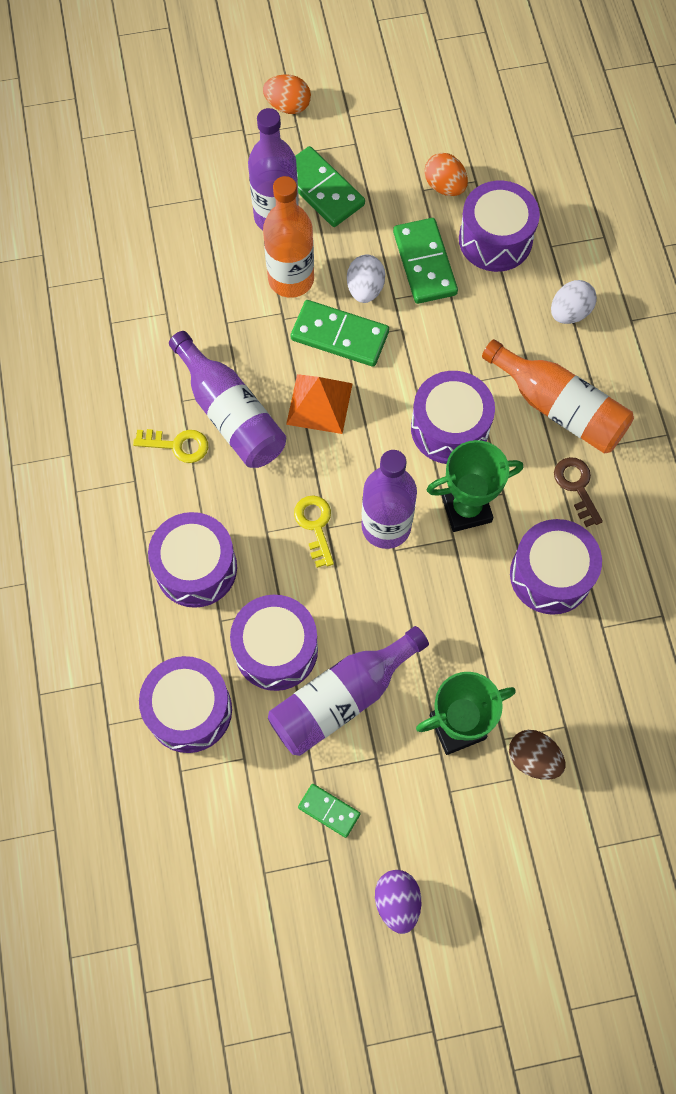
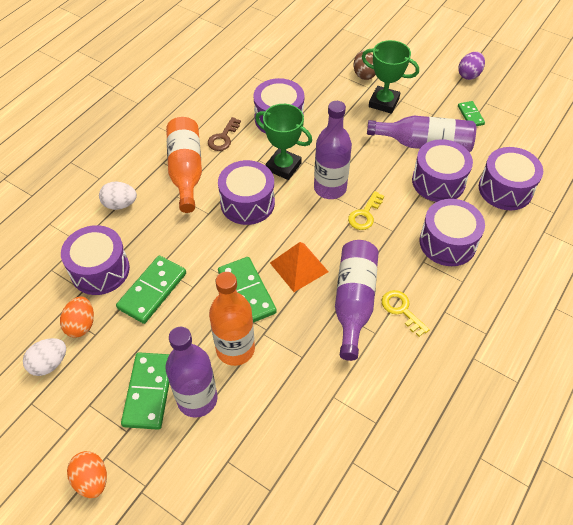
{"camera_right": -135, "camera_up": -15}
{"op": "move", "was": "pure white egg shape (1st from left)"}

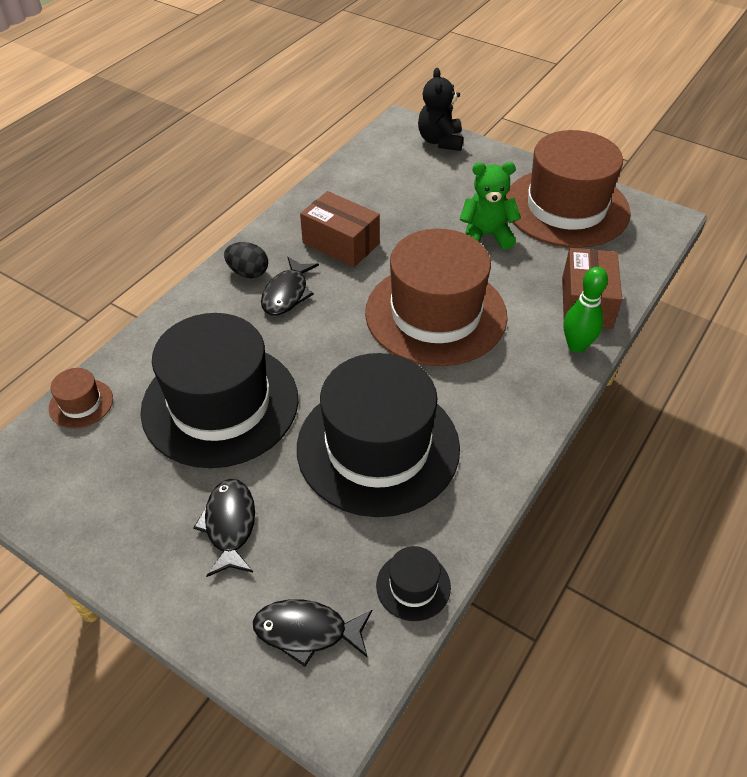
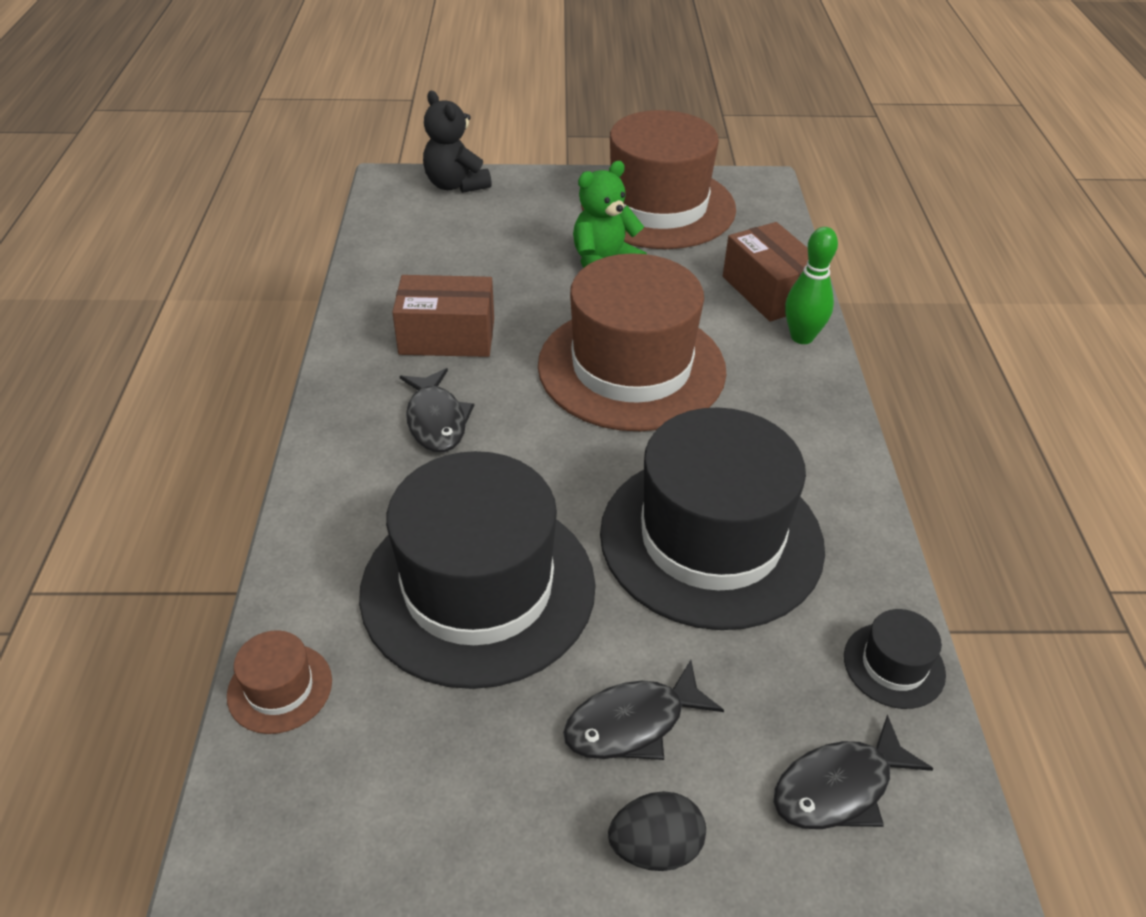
{"camera_right": -35, "camera_up": -5}
{"op": "rotate", "was": "ebony fish (1st from left in the first image)", "clockwise": -75}
{"op": "move", "was": "ebony egg shape"}

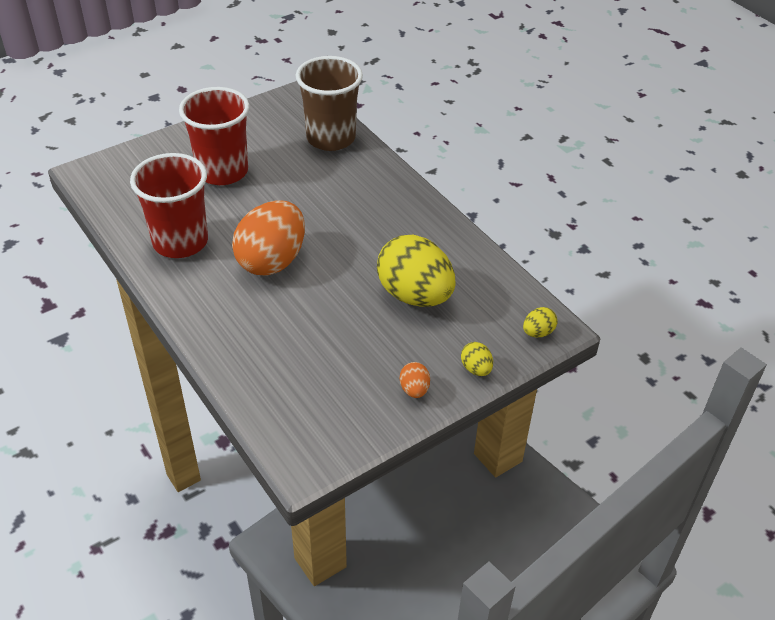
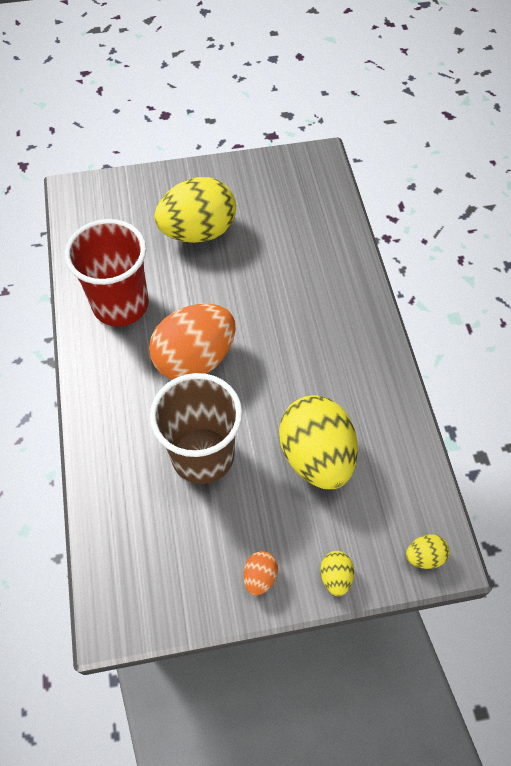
{"camera_right": 25, "camera_up": 15}
{"op": "replace", "was": "crimson beaker (2nd from left)", "now": "bright yellow egg shape (1st from left)"}
{"op": "move", "was": "russet beaker"}

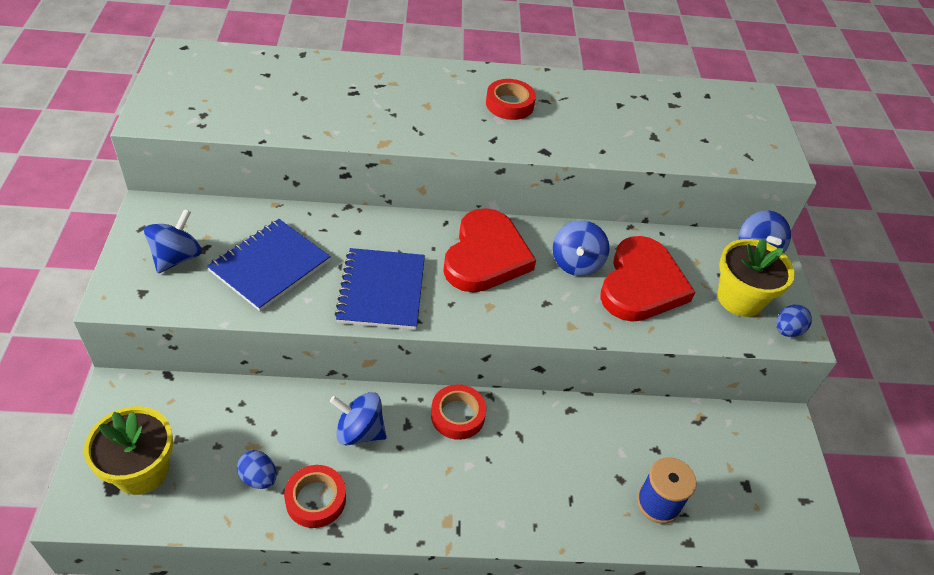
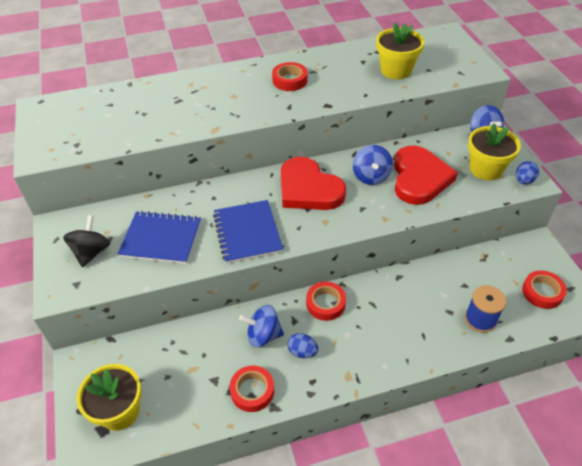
{"camera_right": -10, "camera_up": 0}
{"op": "recolor", "was": "blue toy top (1st from left)", "now": "ebony toy top"}
{"op": "rotate", "was": "blue notebook (1st from left)", "clockwise": 75}
{"op": "move", "was": "blue egg shape (1st from left)"}
{"op": "rotate", "was": "crimson love heart (1st from left)", "clockwise": 135}
{"op": "insert", "now": "bright yellow potted plant (2nd from left)"}
{"op": "insert", "now": "crimson tape (4th from left)"}

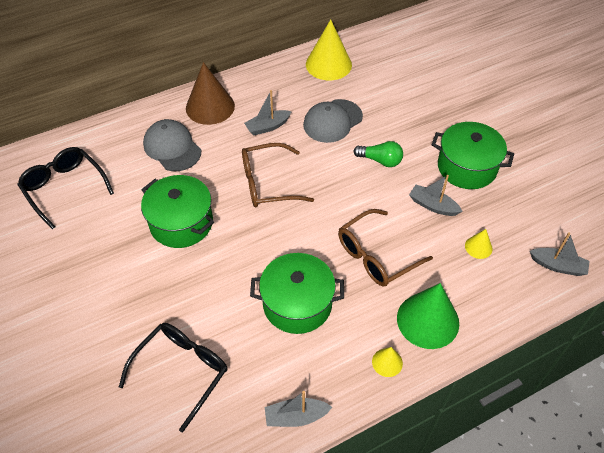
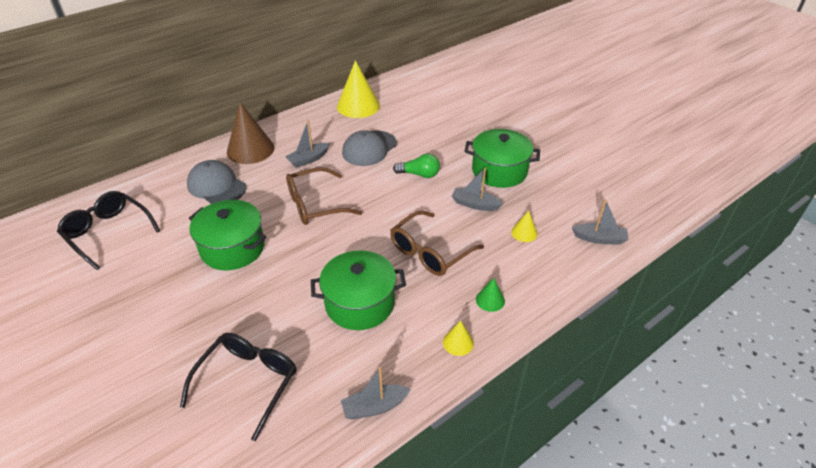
{"camera_right": -10, "camera_up": -10}
{"op": "resize", "was": "leaf-green cone", "ratio": 0.47}

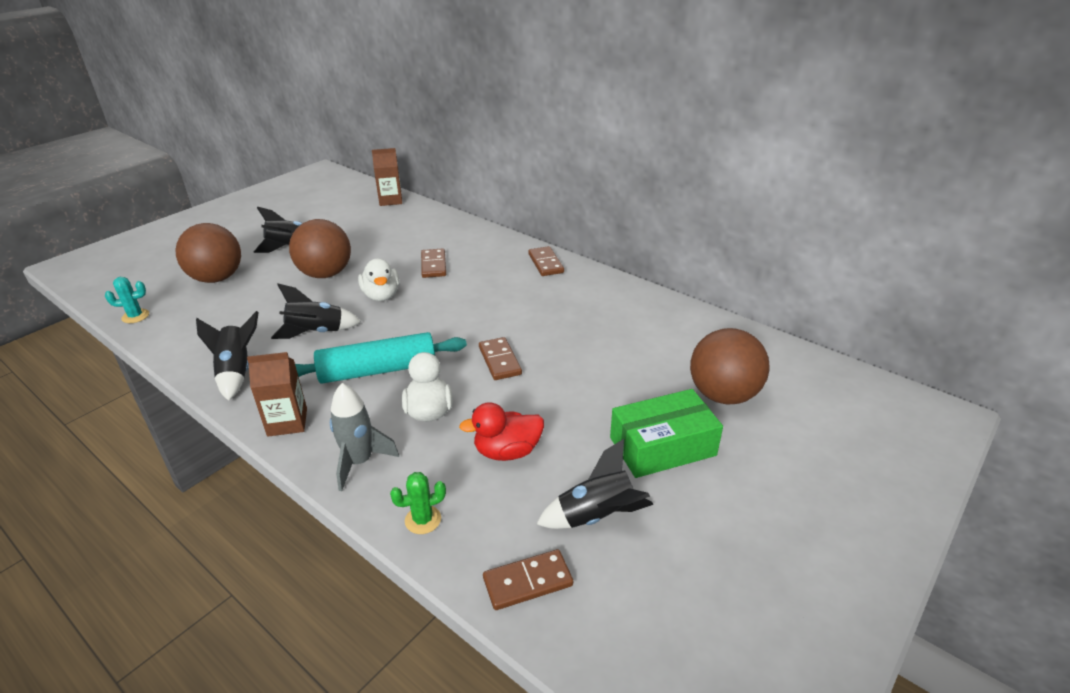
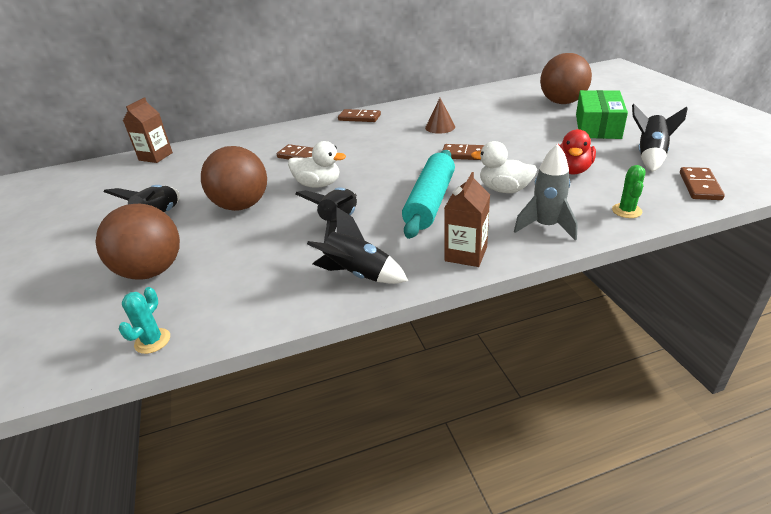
{"camera_right": -55, "camera_up": 0}
{"op": "insert", "now": "russet cone"}

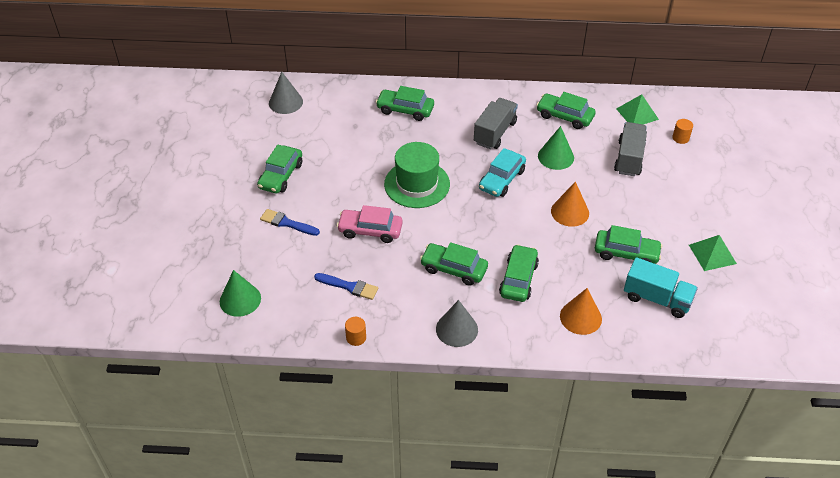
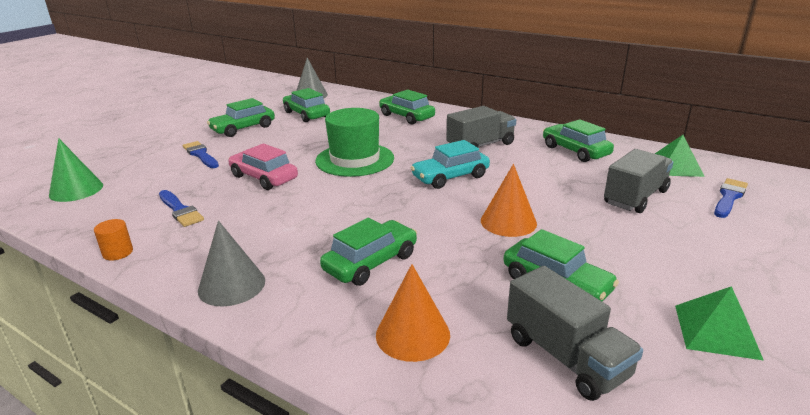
{"camera_right": 30, "camera_up": -20}
{"op": "move", "was": "leaf-green automobile (3rd from left in the first image)", "now": "leaf-green automobile (2nd from left)"}
{"op": "delete", "was": "leaf-green cone (2nd from left)"}
{"op": "recolor", "was": "teal truck", "now": "ash-grey truck (2nd from left)"}
{"op": "replace", "was": "bright orange solid cylinder (2nd from left)", "now": "blue paintbrush (3rd from left)"}

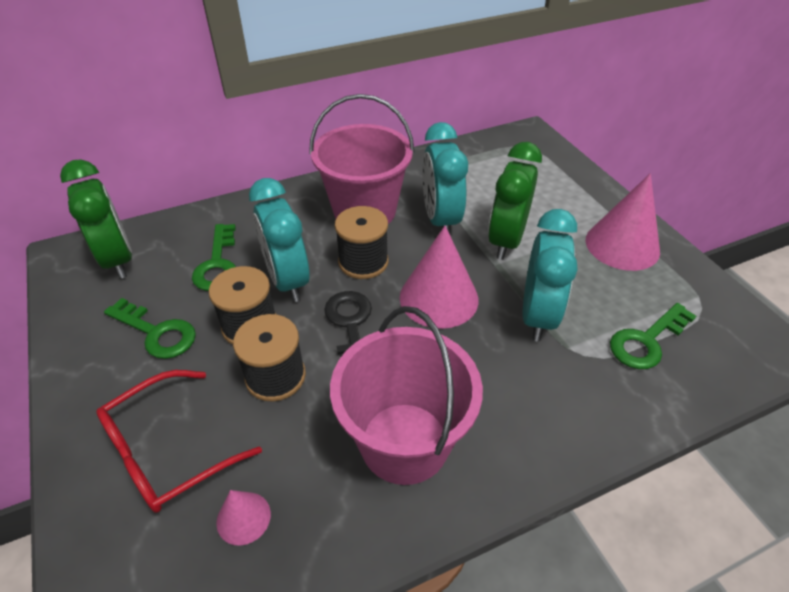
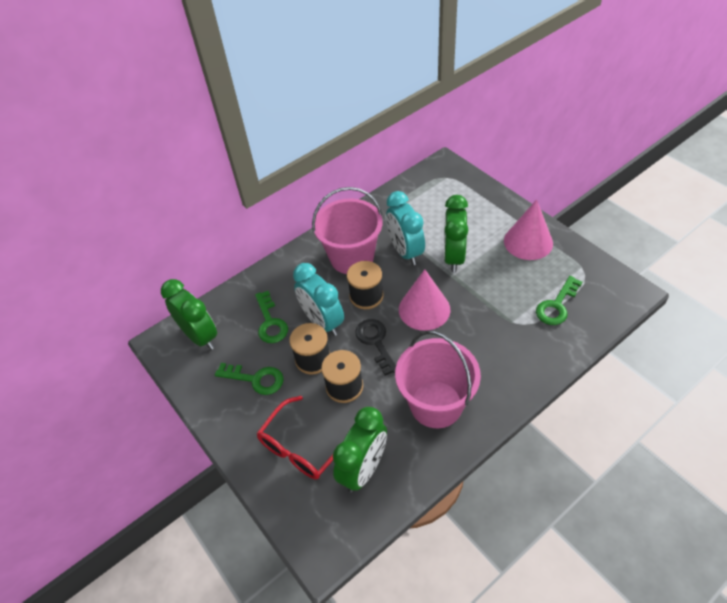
{"camera_right": -10, "camera_up": 5}
{"op": "replace", "was": "rose-pink cone (1st from left)", "now": "leaf-green alarm clock (2nd from left)"}
{"op": "delete", "was": "teal alarm clock (3rd from left)"}

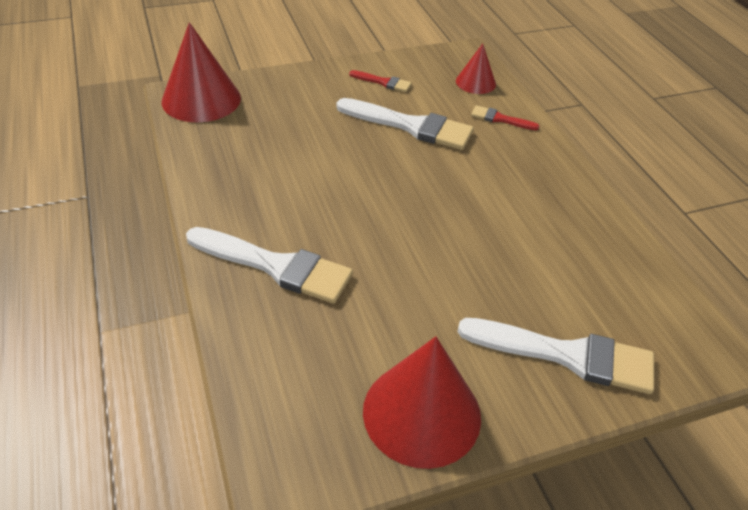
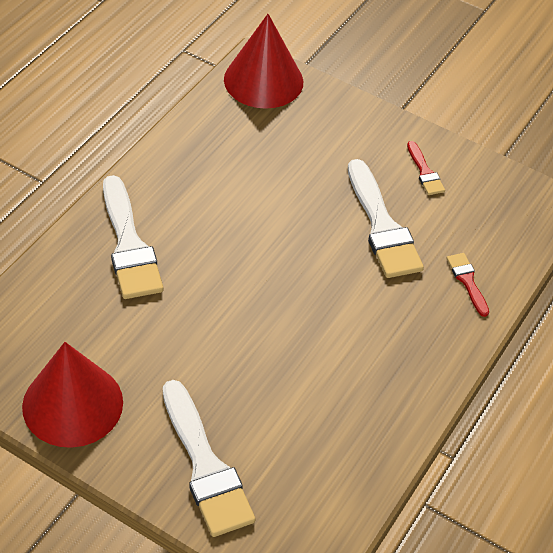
{"camera_right": 50, "camera_up": 5}
{"op": "delete", "was": "crimson cone (3rd from left)"}

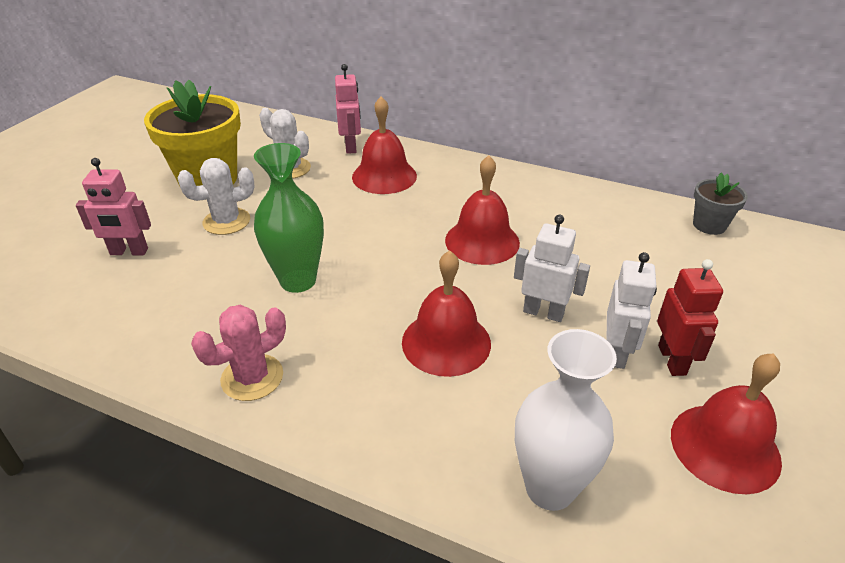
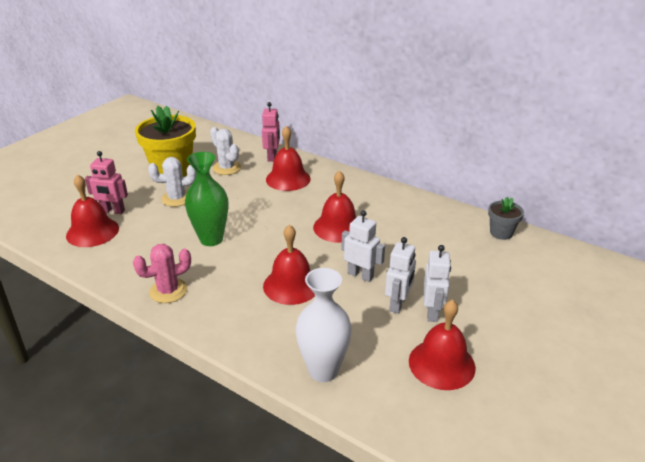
{"camera_right": 10, "camera_up": -5}
{"op": "recolor", "was": "crimson toy robot", "now": "pure white toy robot (3rd from left)"}
{"op": "insert", "now": "crimson school bell (1st from left)"}

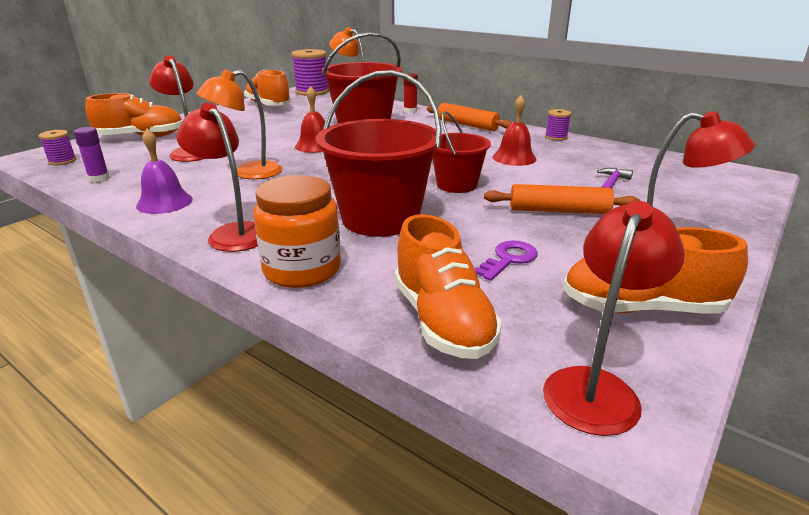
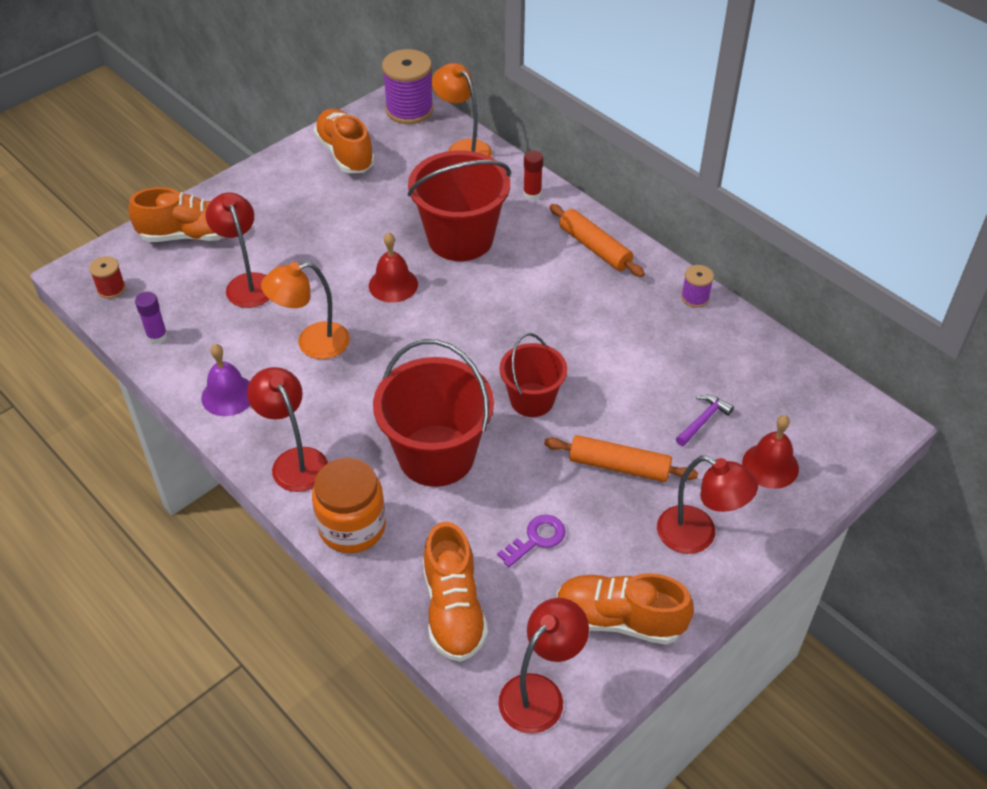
{"camera_right": 10, "camera_up": 20}
{"op": "recolor", "was": "purple bobbin (1st from left)", "now": "crimson bobbin"}
{"op": "move", "was": "crimson school bell (2nd from left)"}

